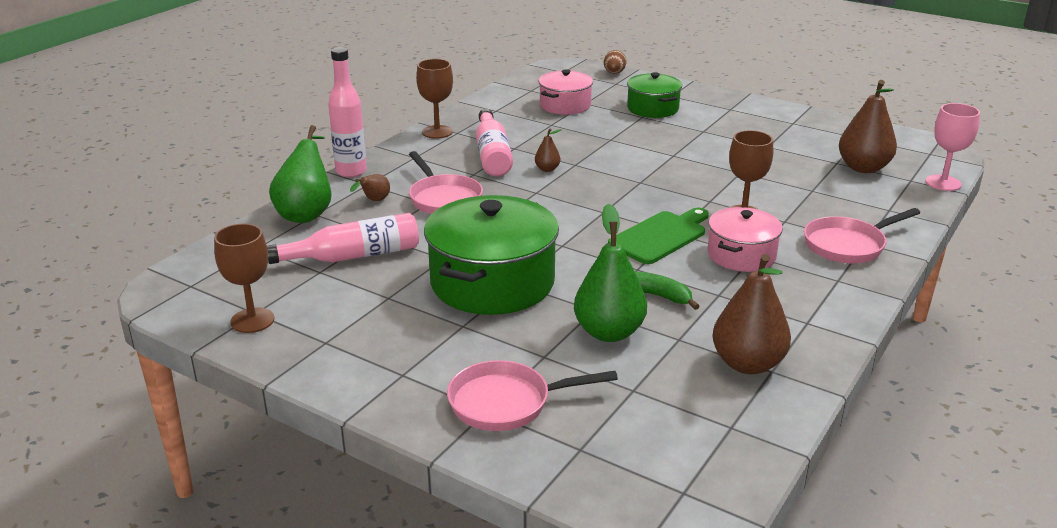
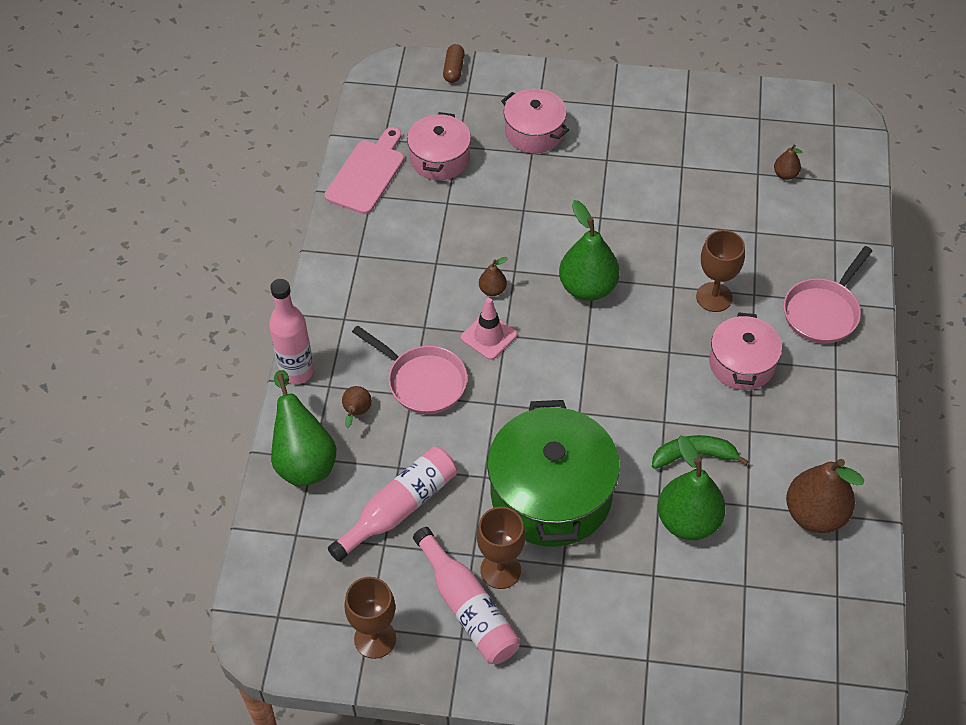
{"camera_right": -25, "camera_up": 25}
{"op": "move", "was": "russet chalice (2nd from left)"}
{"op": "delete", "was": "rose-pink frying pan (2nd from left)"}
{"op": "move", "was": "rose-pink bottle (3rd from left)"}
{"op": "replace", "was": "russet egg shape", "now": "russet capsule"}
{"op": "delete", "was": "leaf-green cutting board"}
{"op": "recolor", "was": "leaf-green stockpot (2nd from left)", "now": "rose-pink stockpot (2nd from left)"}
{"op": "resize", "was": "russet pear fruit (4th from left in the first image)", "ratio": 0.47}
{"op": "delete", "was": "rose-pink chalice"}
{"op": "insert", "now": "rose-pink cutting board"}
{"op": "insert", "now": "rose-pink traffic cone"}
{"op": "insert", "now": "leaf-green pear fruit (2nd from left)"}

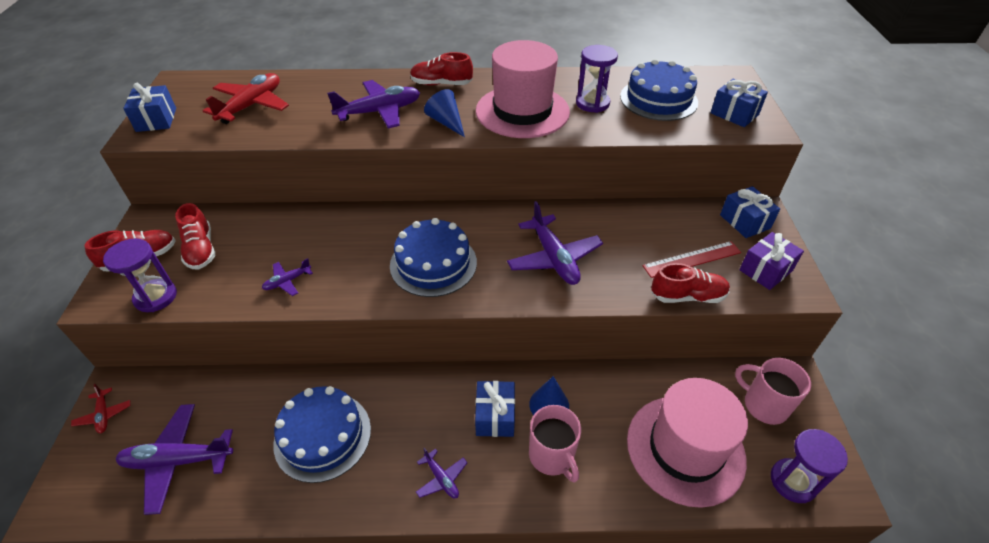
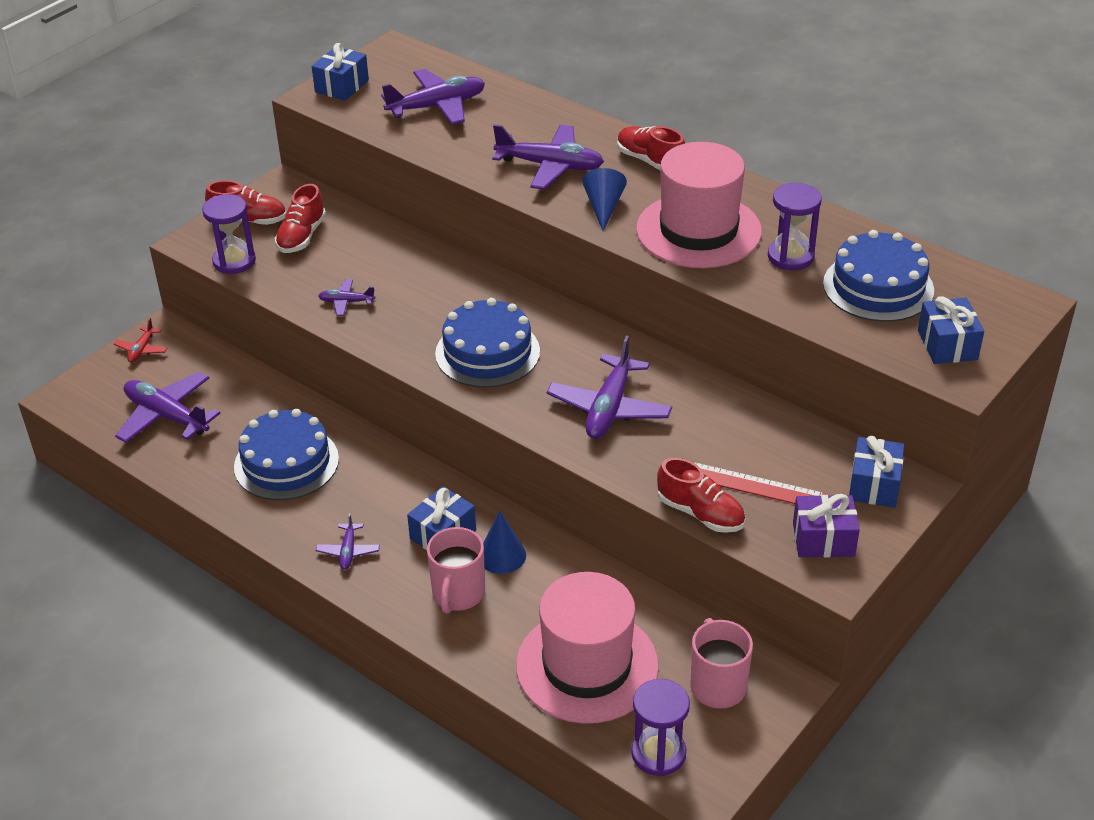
{"camera_right": 40, "camera_up": -5}
{"op": "recolor", "was": "crimson plane (2nd from left)", "now": "purple plane (4th from left)"}

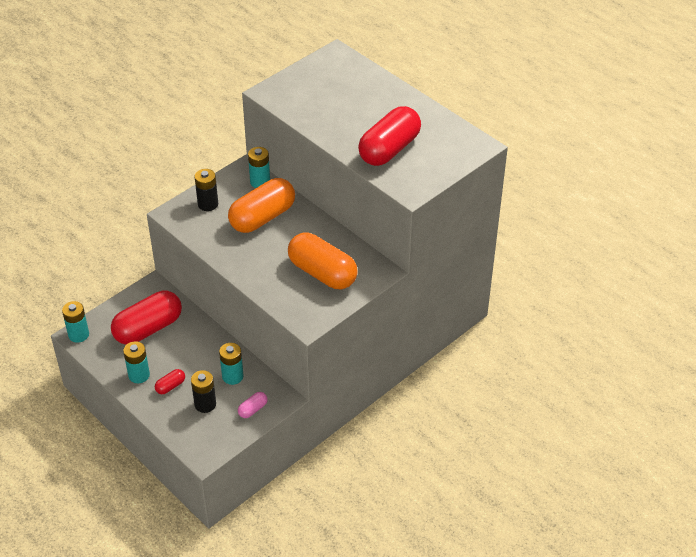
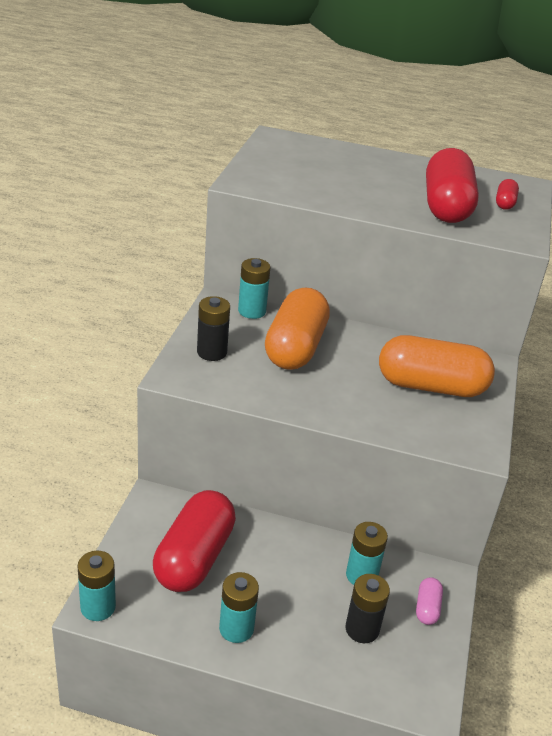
{"camera_right": -35, "camera_up": -10}
{"op": "move", "was": "crimson capsule (2nd from left in the first image)", "now": "crimson capsule (3rd from left)"}

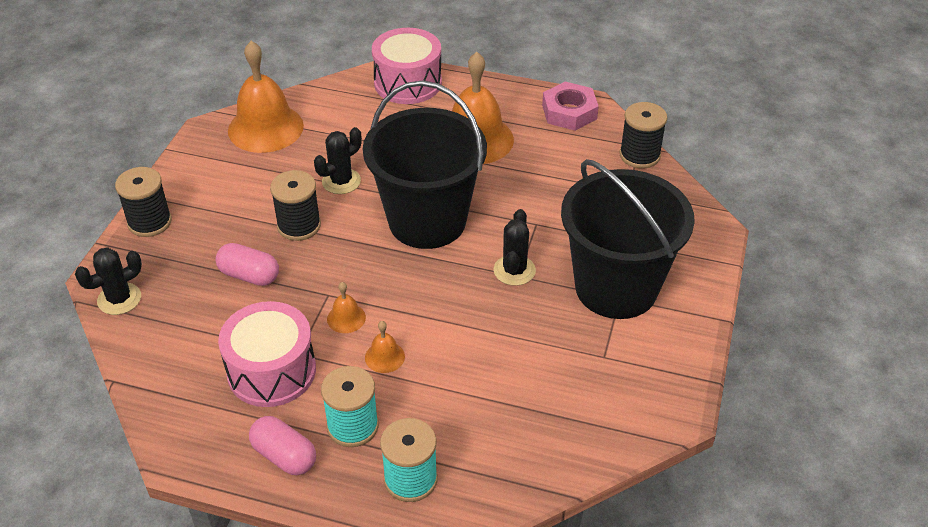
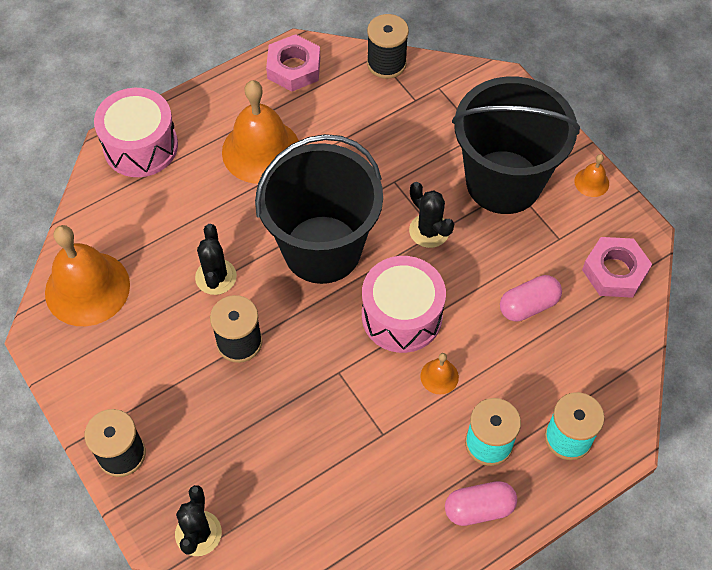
{"camera_right": -50, "camera_up": 15}
{"op": "move", "was": "rose-pink capsule (1st from left in the first image)", "now": "rose-pink capsule (2nd from left)"}
{"op": "move", "was": "rose-pink drum (1st from left in the first image)", "now": "rose-pink drum (2nd from left)"}
{"op": "move", "was": "bright orange school bell (2nd from left in the first image)", "now": "bright orange school bell (4th from left)"}
{"op": "insert", "now": "rose-pink hex nut (2nd from left)"}

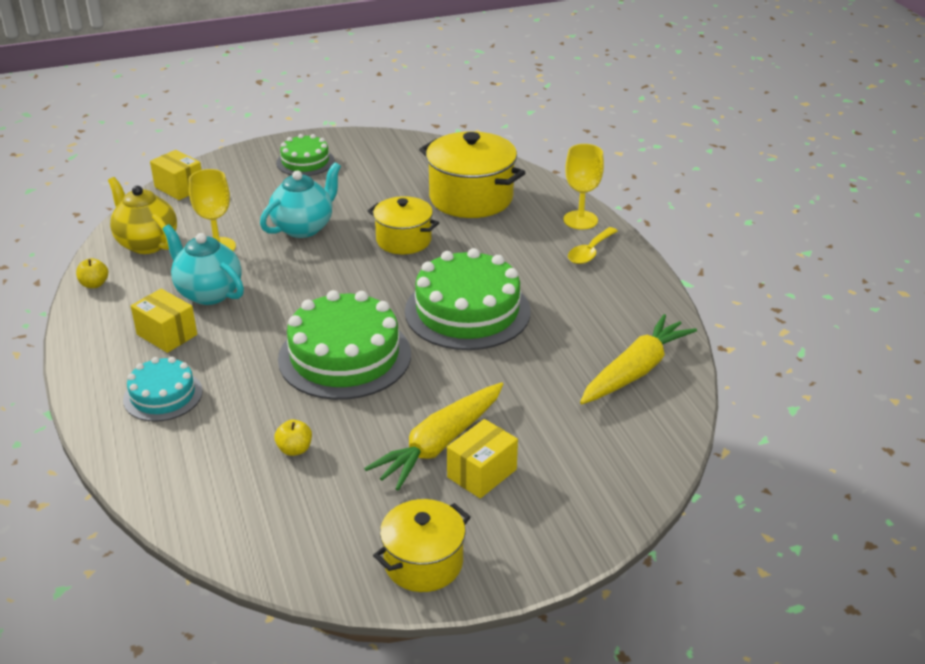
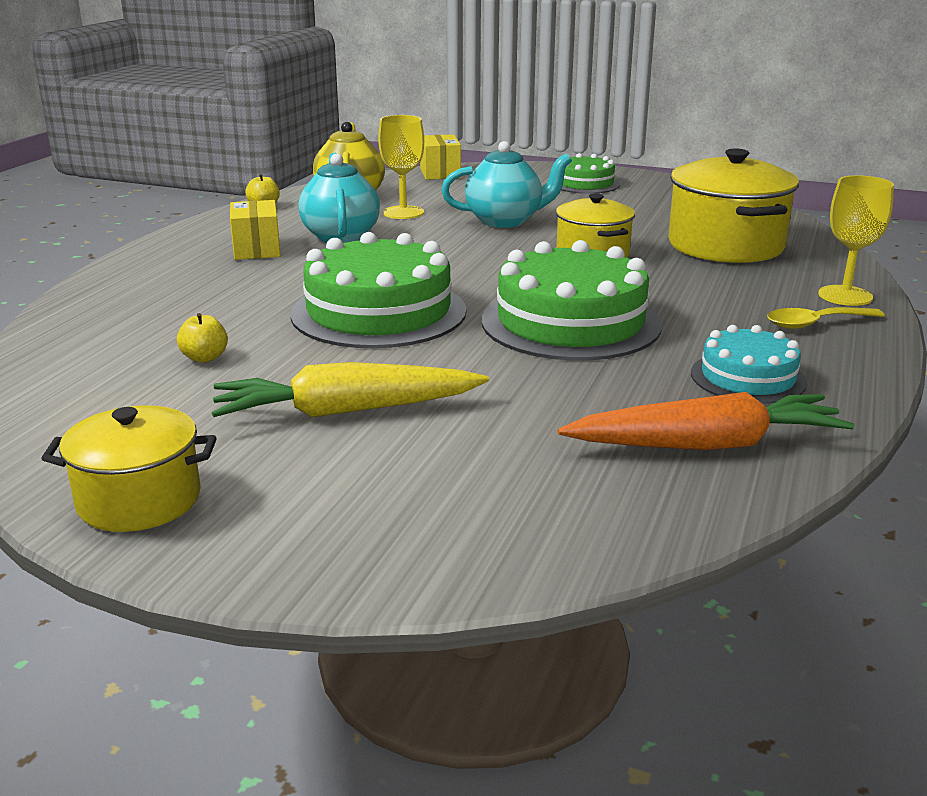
{"camera_right": 40, "camera_up": -10}
{"op": "move", "was": "teal gateau"}
{"op": "delete", "was": "bright yellow box (3rd from left)"}
{"op": "recolor", "was": "bright yellow carrot (2nd from left)", "now": "bright orange carrot"}

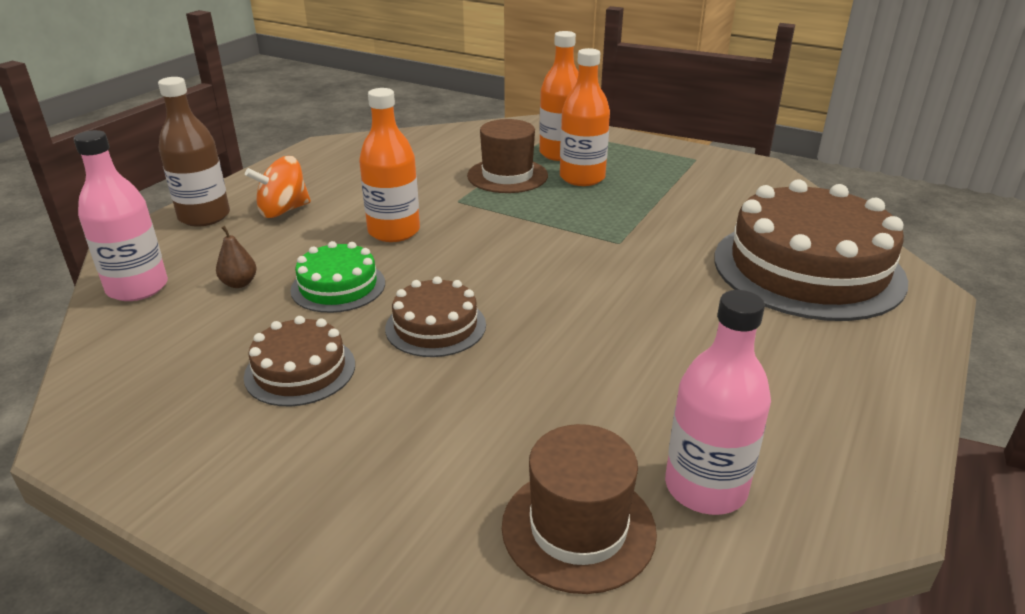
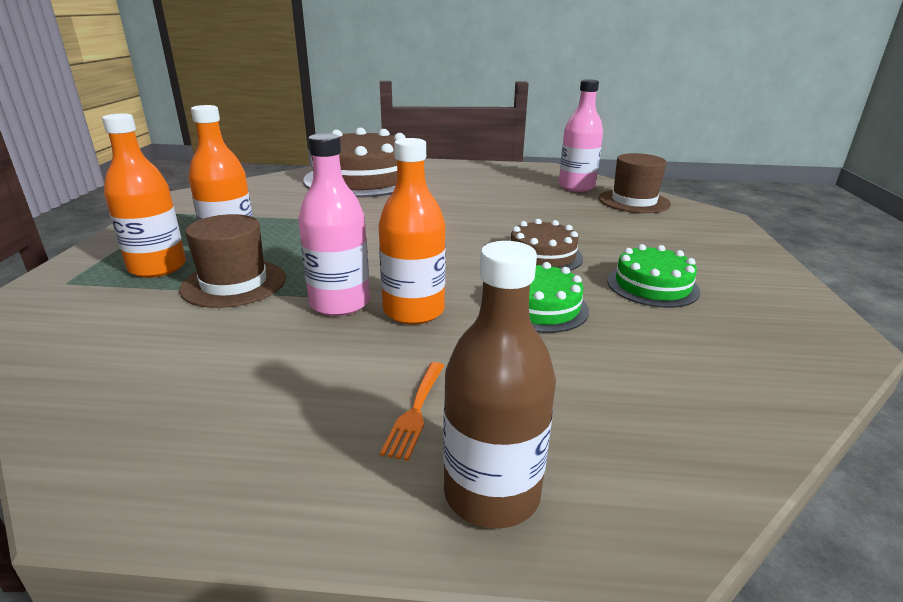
{"camera_right": -115, "camera_up": -5}
{"op": "move", "was": "rose-pink bottle (1st from left)"}
{"op": "delete", "was": "russet pear fruit"}
{"op": "recolor", "was": "russet gateau (1st from left)", "now": "leaf-green gateau (2nd from left)"}
{"op": "replace", "was": "bright orange toy top", "now": "bright orange fork"}

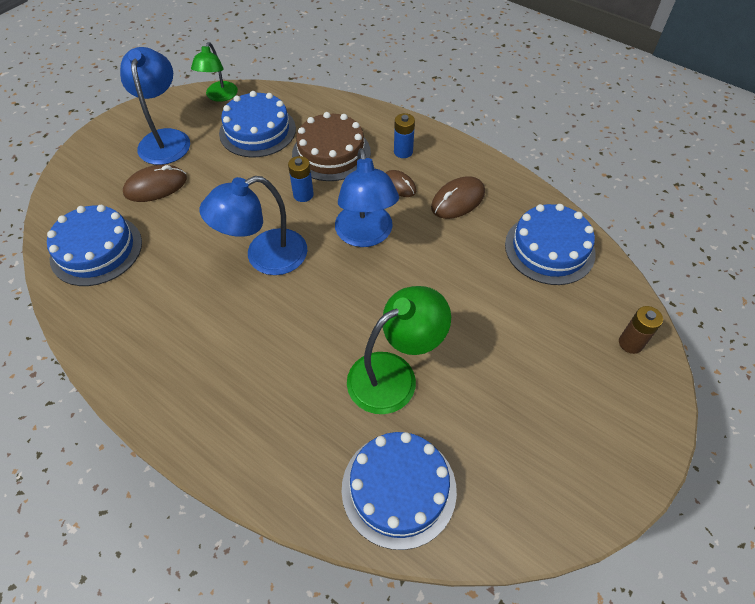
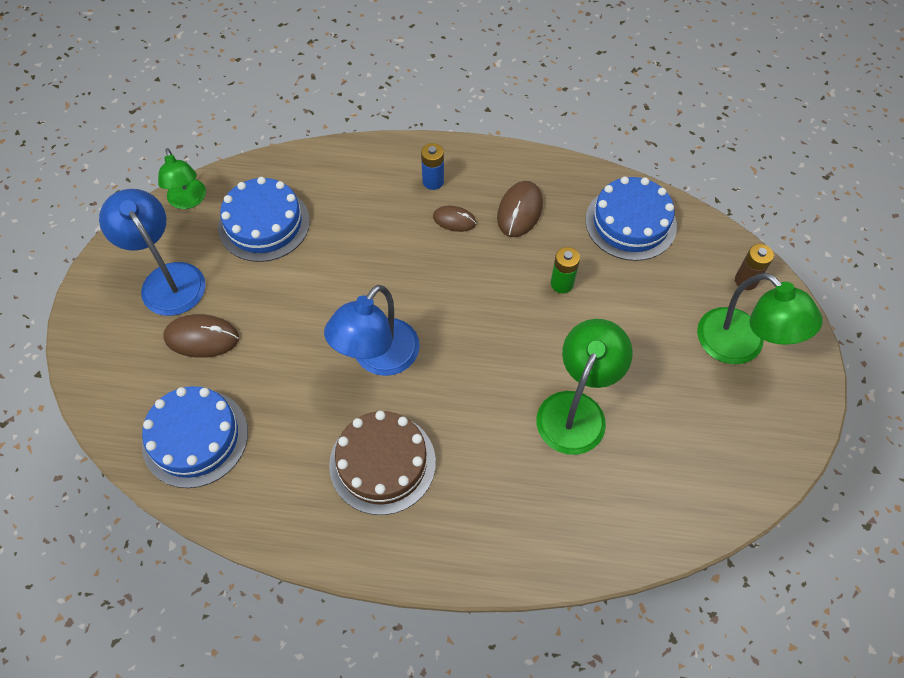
{"camera_right": -30, "camera_up": 5}
{"op": "rotate", "was": "russet computer mouse (1st from left)", "clockwise": 60}
{"op": "delete", "was": "blue power cell (1st from left)"}
{"op": "move", "was": "russet gateau"}
{"op": "delete", "was": "blue reading lamp (3rd from left)"}
{"op": "delete", "was": "blue gateau (3rd from left)"}
{"op": "insert", "now": "leaf-green power cell"}
{"op": "insert", "now": "leaf-green reading lamp (3rd from left)"}

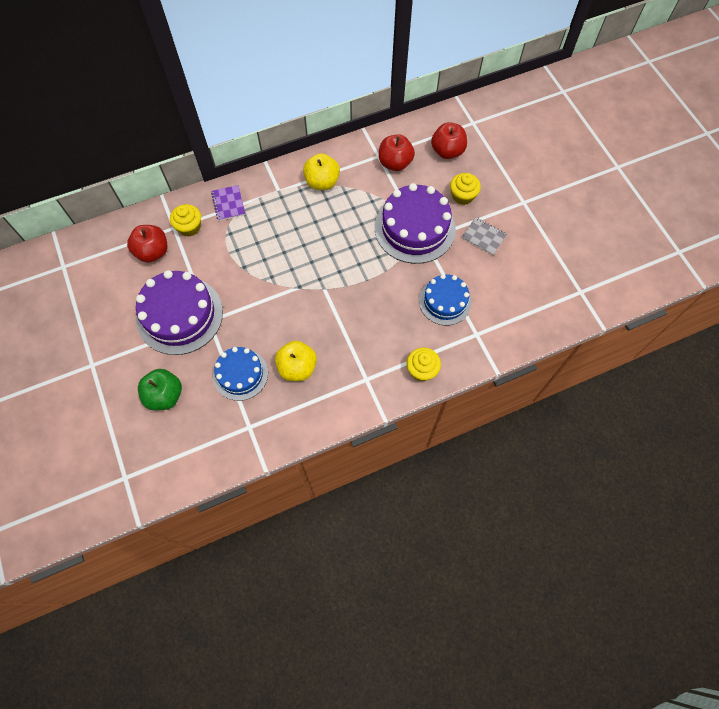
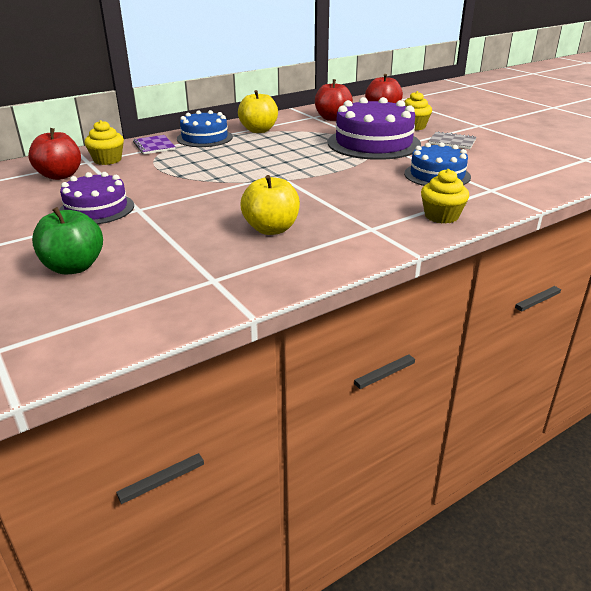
{"camera_right": -10, "camera_up": -35}
{"op": "resize", "was": "purple gateau (1st from left)", "ratio": 0.62}
{"op": "move", "was": "blue gateau (1st from left)"}

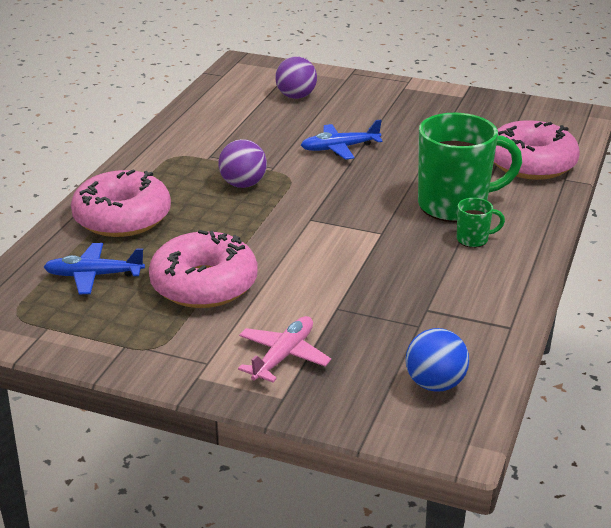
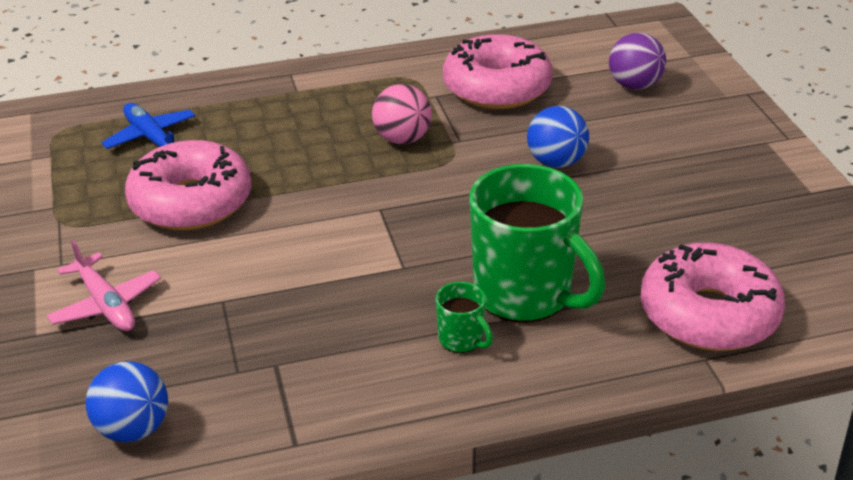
{"camera_right": 55, "camera_up": 5}
{"op": "move", "was": "rose-pink glazed donut (1st from left in the first image)", "now": "rose-pink glazed donut (2nd from left)"}
{"op": "recolor", "was": "purple play ball (1st from left)", "now": "rose-pink play ball"}
{"op": "rotate", "was": "rose-pink plane", "clockwise": 60}
{"op": "replace", "was": "blue plane (2nd from left)", "now": "blue play ball (2nd from left)"}

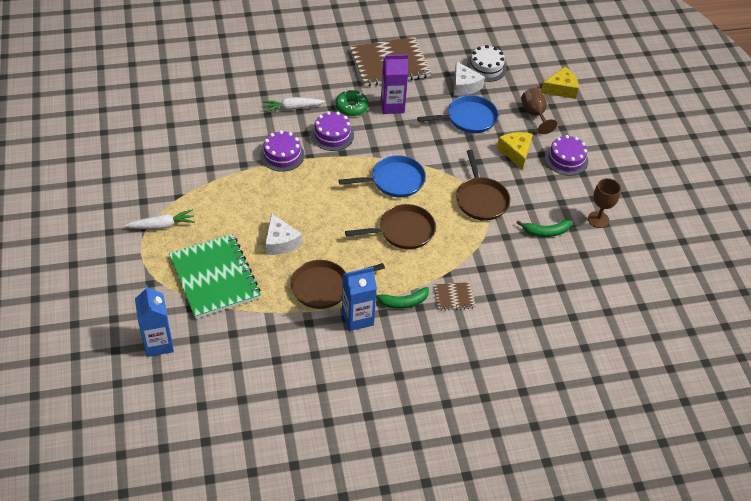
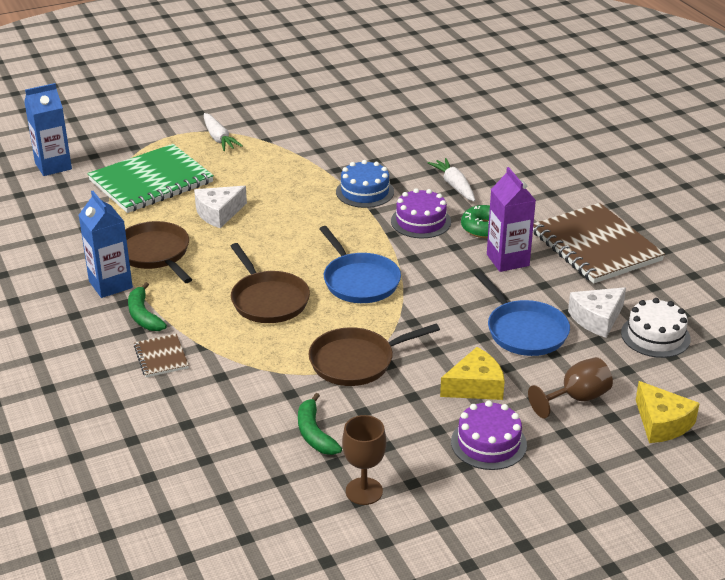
{"camera_right": 80, "camera_up": -15}
{"op": "recolor", "was": "purple gateau (1st from left)", "now": "blue gateau"}

